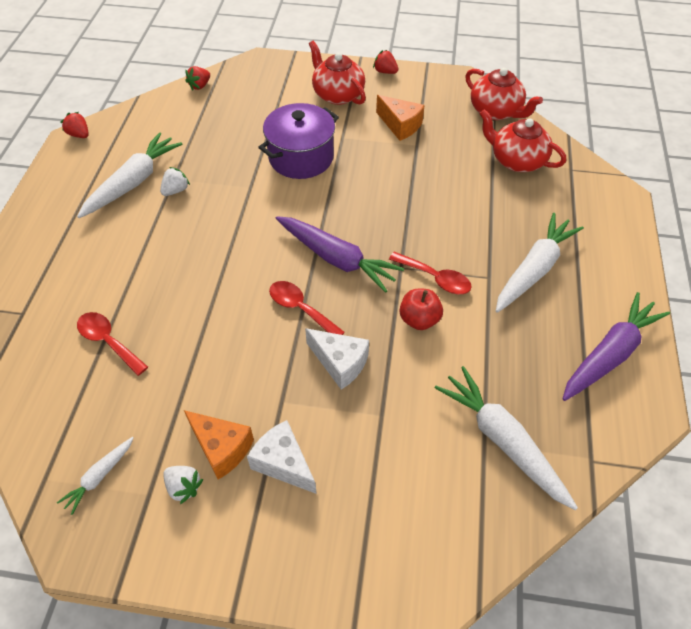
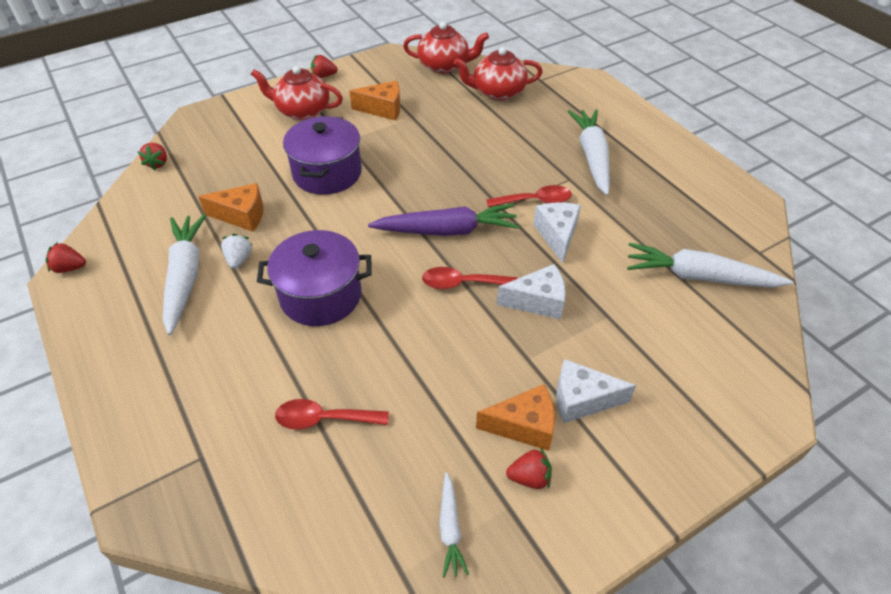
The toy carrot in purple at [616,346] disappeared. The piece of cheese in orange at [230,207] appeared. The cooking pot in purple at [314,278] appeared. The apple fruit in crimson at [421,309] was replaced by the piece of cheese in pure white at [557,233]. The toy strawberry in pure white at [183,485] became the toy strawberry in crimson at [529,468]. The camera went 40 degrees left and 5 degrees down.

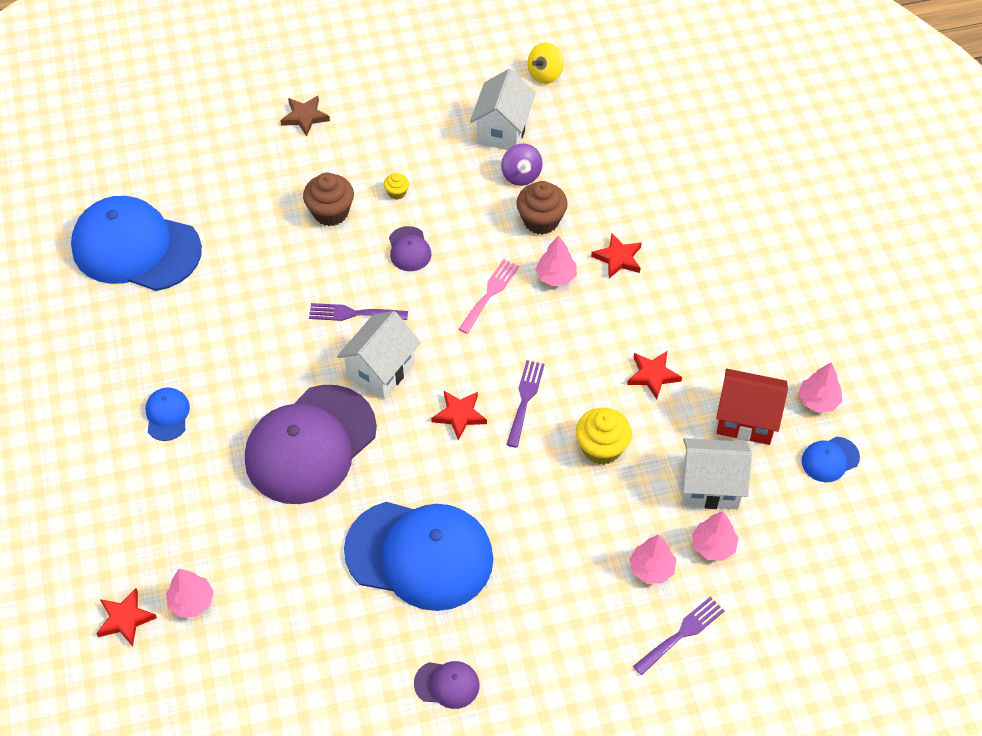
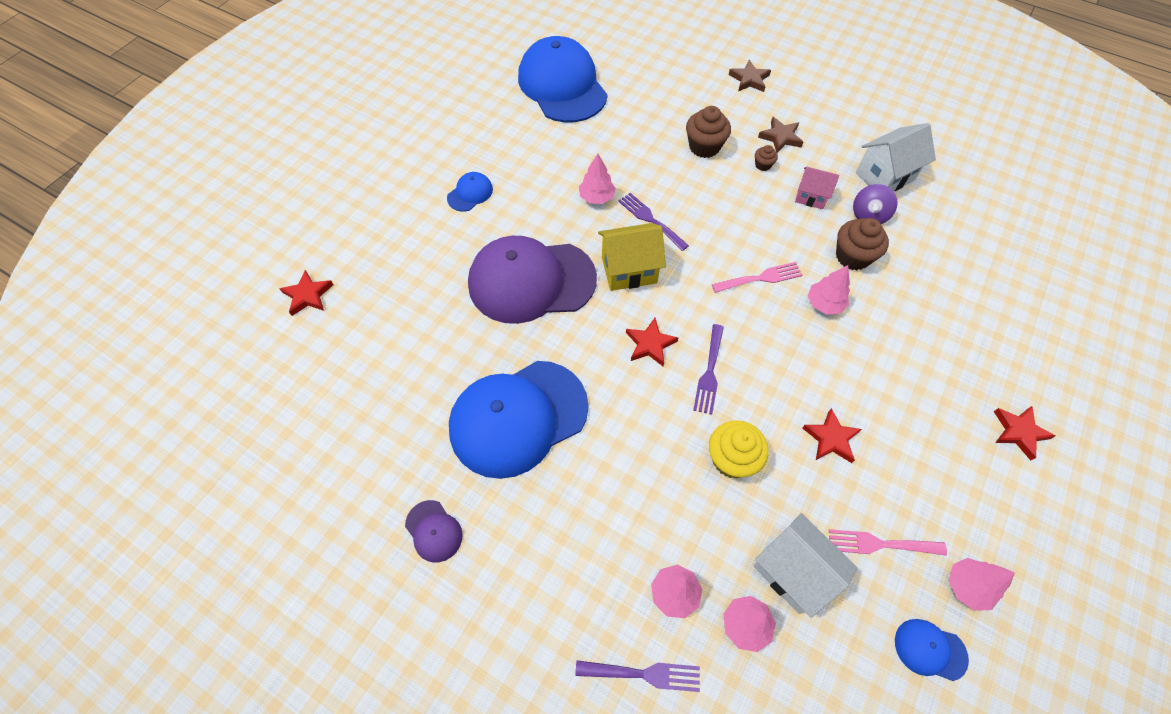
The cap in purple at [410,248] disappeared. The whirligig in yellow at [546,63] disappeared. The star in brown at [780,135] appeared. The house in rosy at [817,188] appeared. The tree in rosy moved from [190,593] to [597,179]. The star in crimson moved from [616,255] to [1024,433]. The house in crimson at [752,407] was replaced by the table fork in rosy at [888,542]. The house in pure white at [379,355] became the house in yellow at [632,257]. The fairy cake in yellow at [396,186] became the fairy cake in brown at [766,158]. The cap in royal blue at [419,556] turned 90 degrees clockwise. The table fork in purple at [525,404] turned 135 degrees clockwise. The camera went 45 degrees right and 5 degrees up.

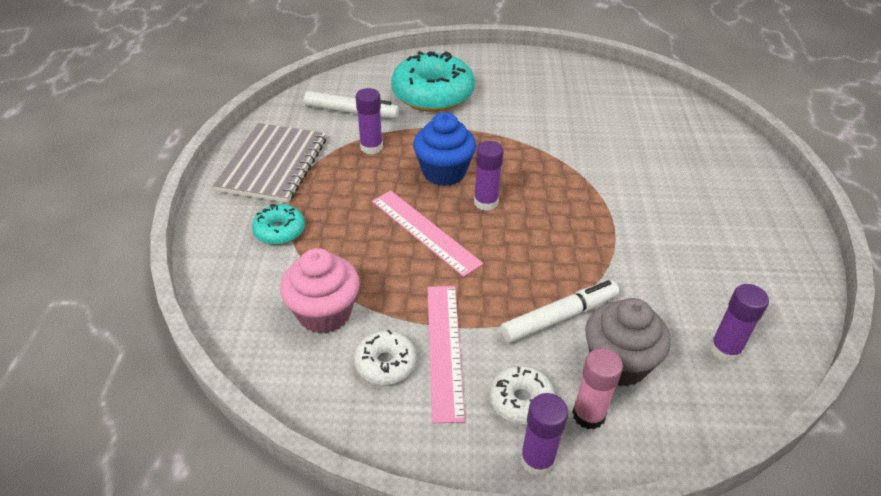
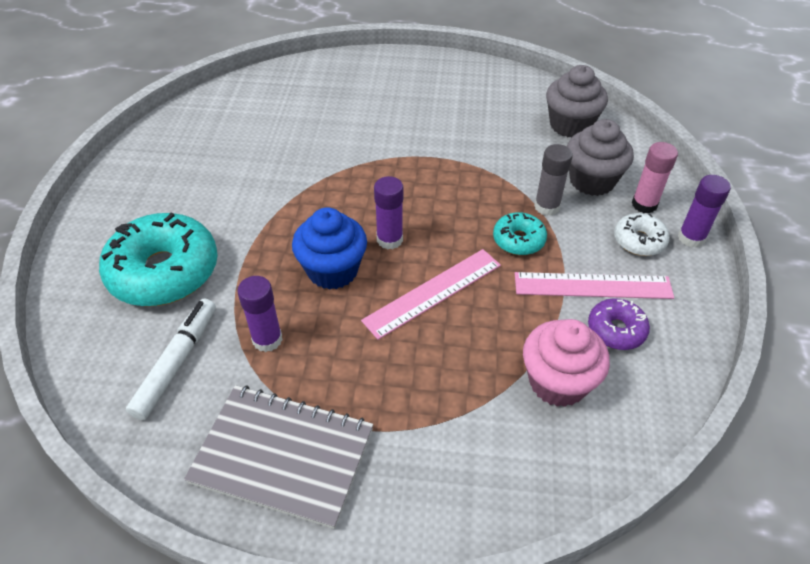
The glazed donut in teal moved from [278,224] to [520,233]. The marker in pure white at [559,311] was replaced by the stick of glue in gray at [553,180]. The stick of glue in purple at [739,323] was replaced by the fairy cake in gray at [577,101]. The glazed donut in pure white at [385,357] became the glazed donut in purple at [619,324]. The camera went 85 degrees left and 5 degrees up.

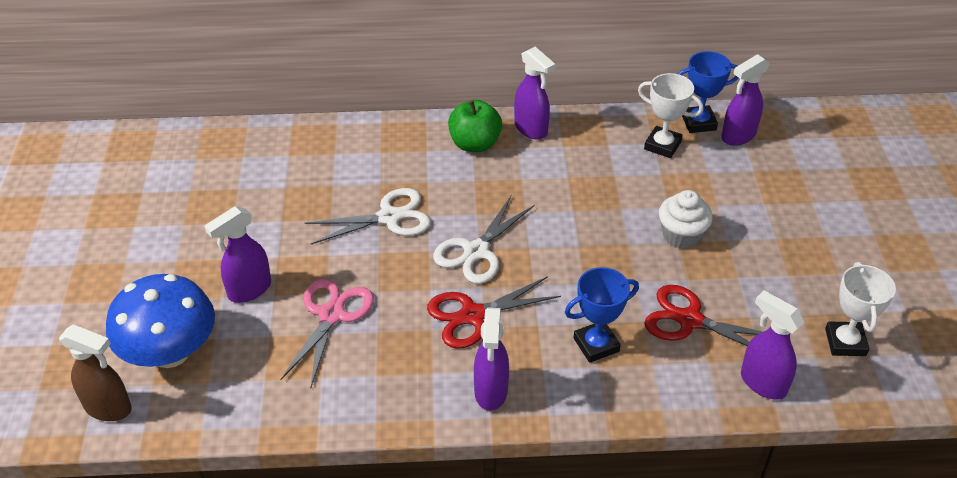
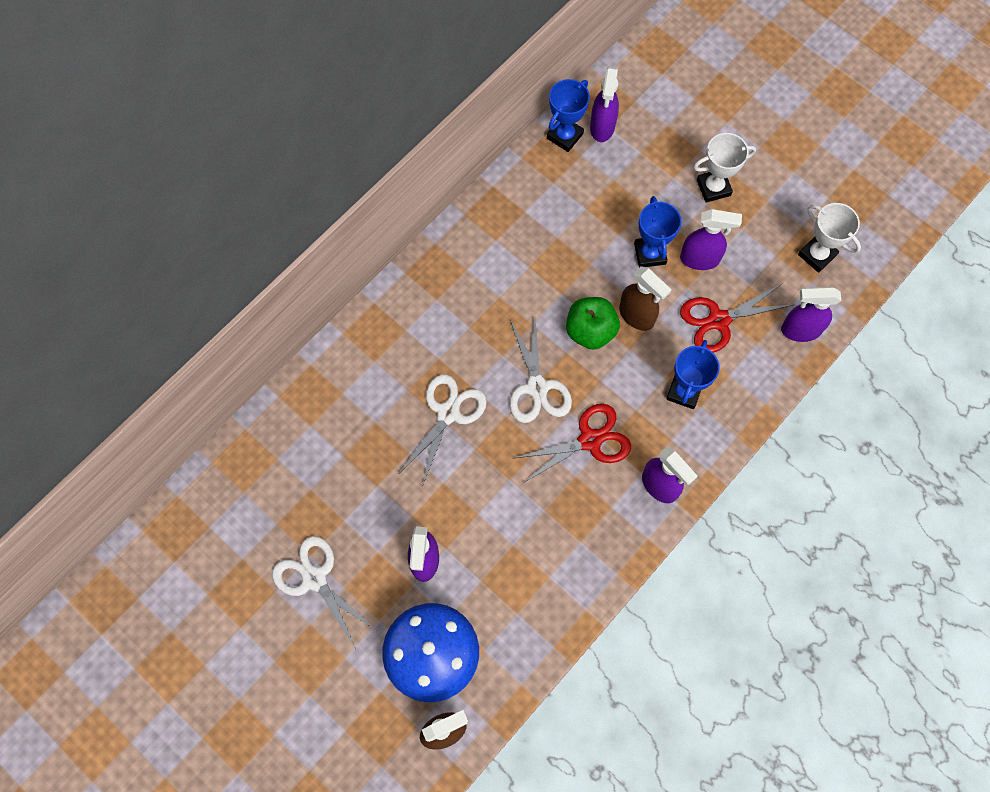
The pair of scissors in rosy at [327,332] disappeared. The pair of scissors in pure white at [325,592] appeared. The sprayer in brown at [645,298] appeared. The apple fruit in leaf-green moved from [475,126] to [593,323]. The sprayer in purple moved from [534,93] to [711,239]. The trophy in pure white moved from [670,115] to [724,168]. The fairy cake in pure white at [686,219] was replaced by the trophy in royal blue at [658,232]. The pair of scissors in crimson at [494,312] turned 135 degrees counterclockwise. The camera went 45 degrees left and 25 degrees up.

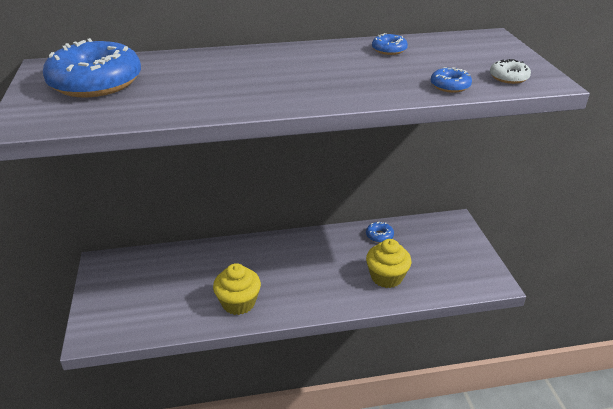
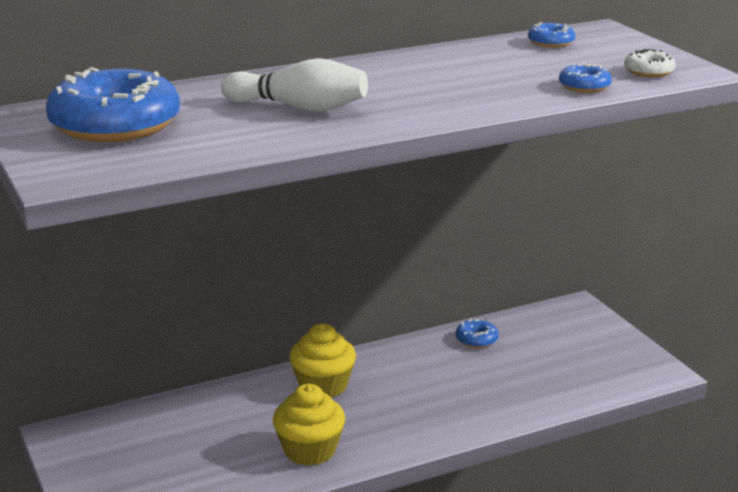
The skittle in pure white at [294,85] appeared. The fairy cake in yellow moved from [389,263] to [322,360]. The glazed donut in royal blue moved from [390,44] to [551,35]. The camera went 15 degrees left and 10 degrees down.

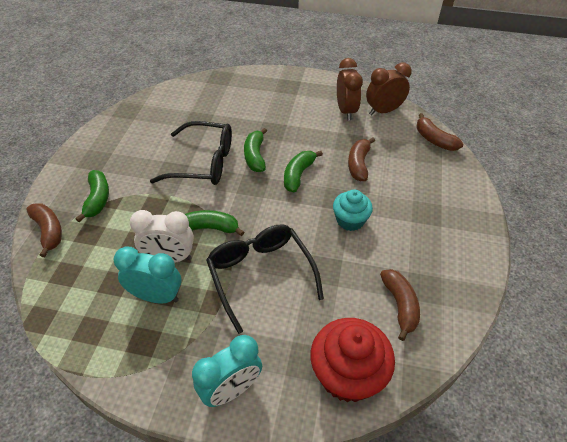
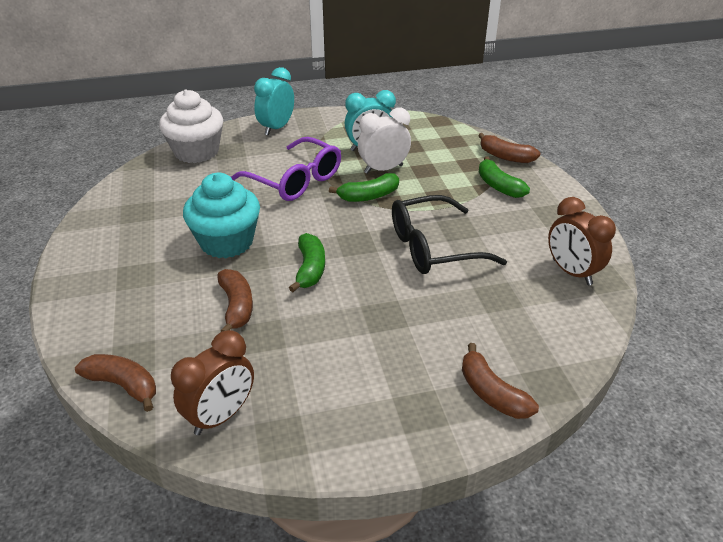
The banana fruit in leaf-green at [255,150] disappeared. The alarm clock in brown moved from [350,89] to [582,241]. The banana fruit in brown moved from [400,305] to [500,381]. The spectacles in jet-black at [265,279] became the spectacles in purple at [286,169]. The fairy cake in crimson at [352,360] became the fairy cake in pure white at [191,126]. The fairy cake in teal at [353,210] changed to 1.63 times the size. The camera went 155 degrees right and 10 degrees down.

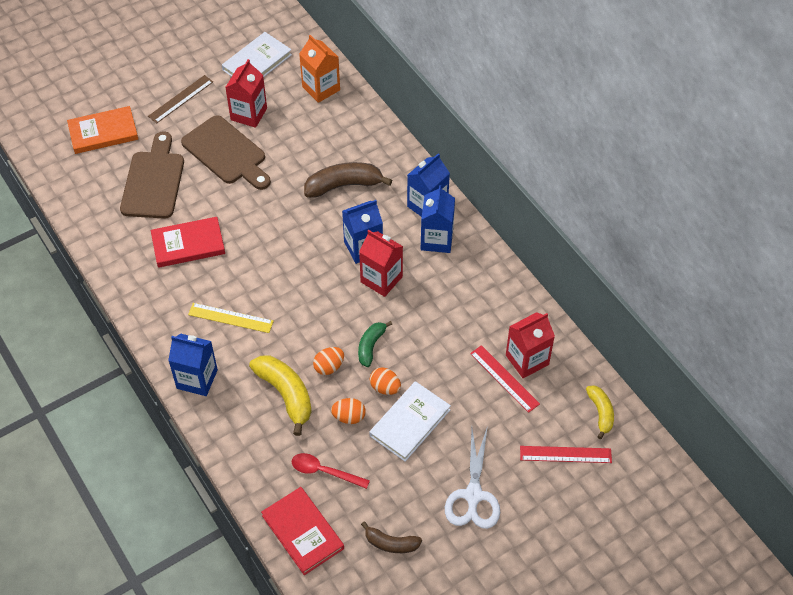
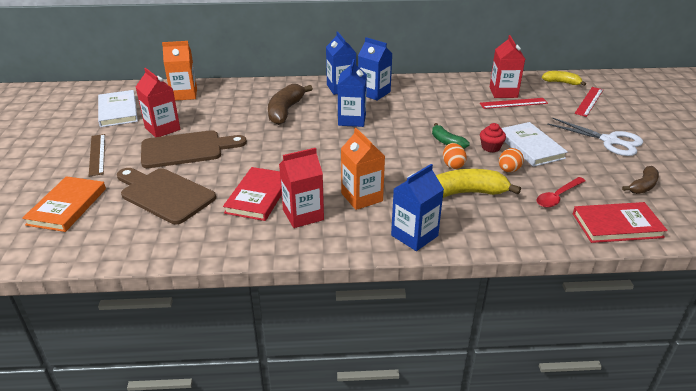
The milk carton in crimson moved from [381,263] to [301,188]. The straightedge in yellow at [231,318] was replaced by the milk carton in orange at [363,169]. The egg in orange at [385,381] was replaced by the fairy cake in crimson at [493,137]. The camera went 60 degrees left and 20 degrees down.

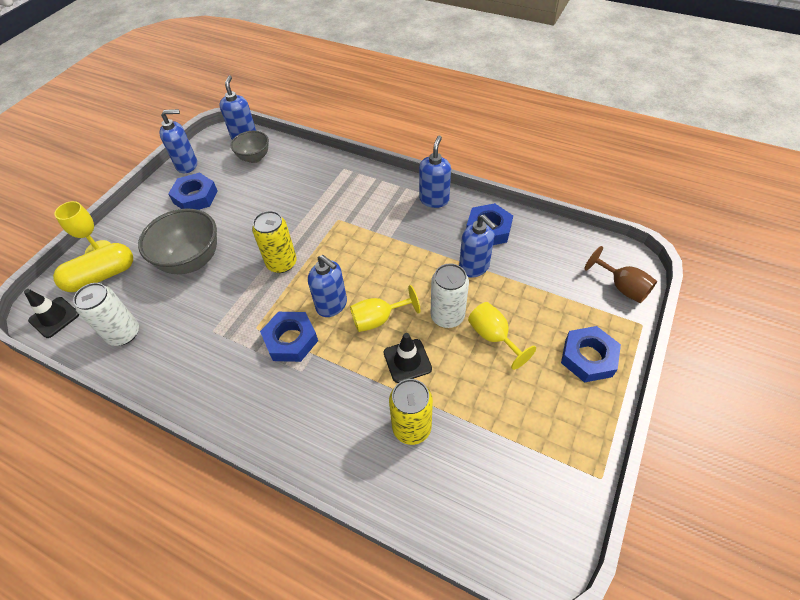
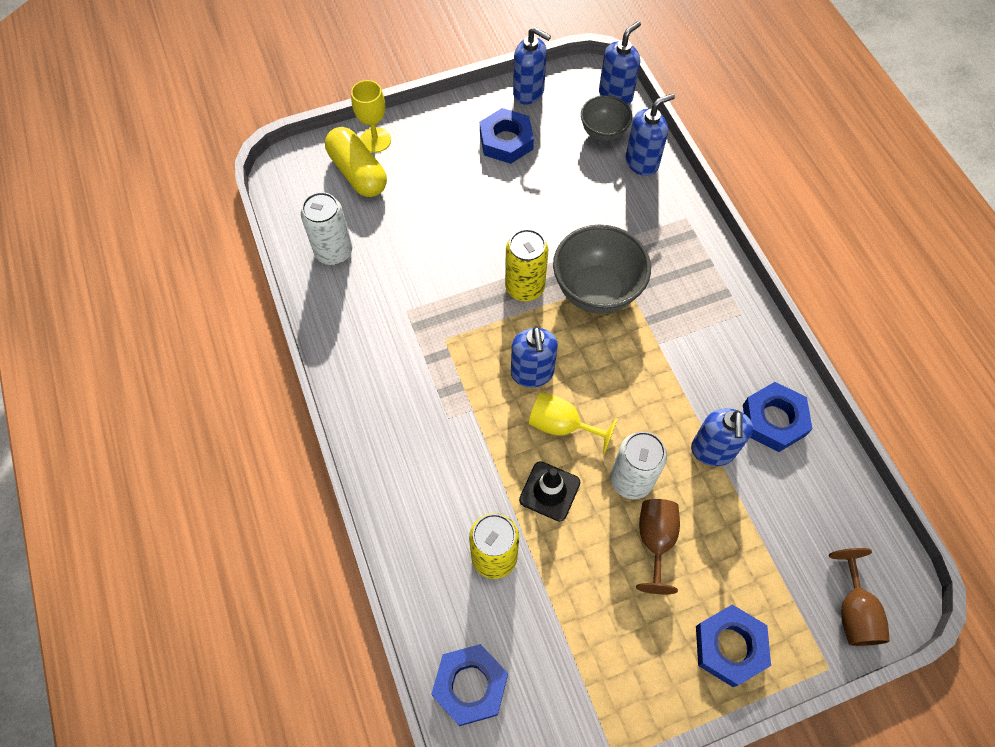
The safety cone in jet-black at [51,313] disappeared. The deep dish in gray moved from [177,241] to [602,269]. The hex nut in royal blue moved from [289,337] to [469,685]. The soap dispenser in royal blue moved from [435,171] to [650,134]. The wine glass in yellow at [502,336] became the wine glass in brown at [658,546]. The pill shape in yellow at [93,267] turned 45 degrees clockwise. The camera went 40 degrees right and 10 degrees up.

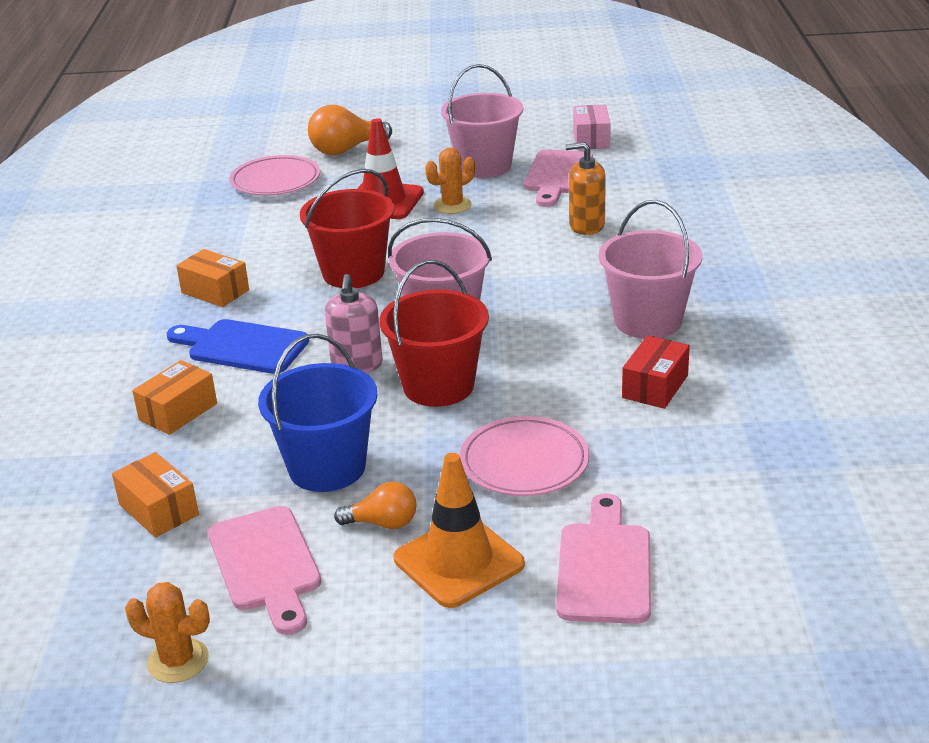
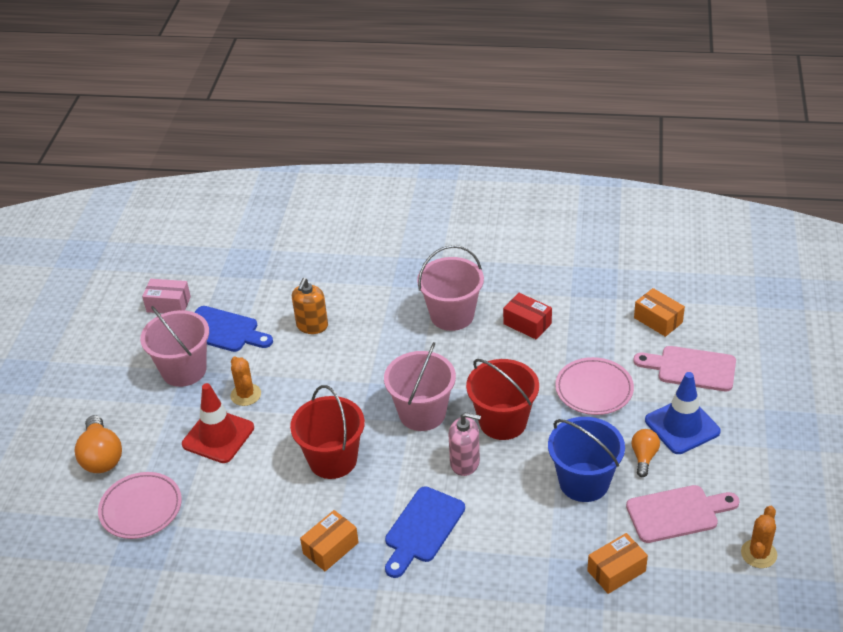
The package in orange moved from [174,397] to [659,312]. The safety cone in orange at [459,530] became the safety cone in royal blue at [683,413]. The chopping board in rosy at [558,178] became the chopping board in royal blue at [233,329]. The camera went 80 degrees left and 10 degrees up.

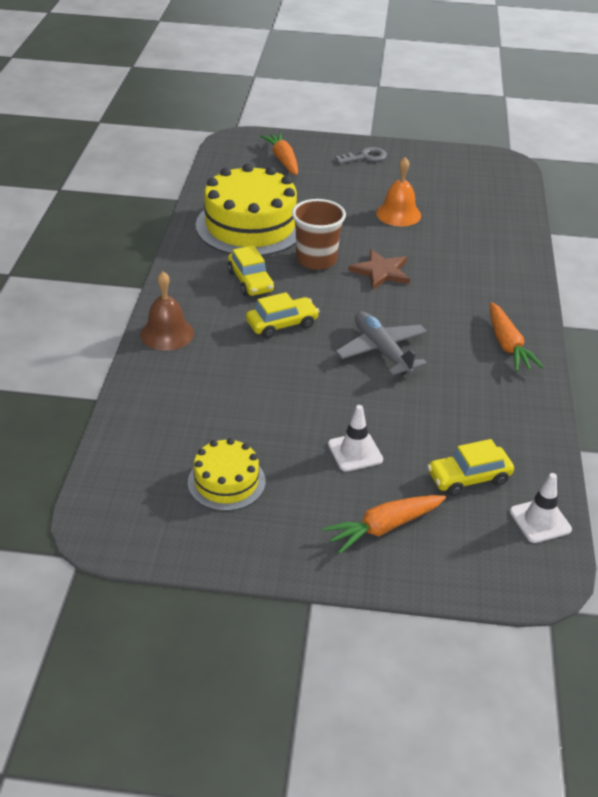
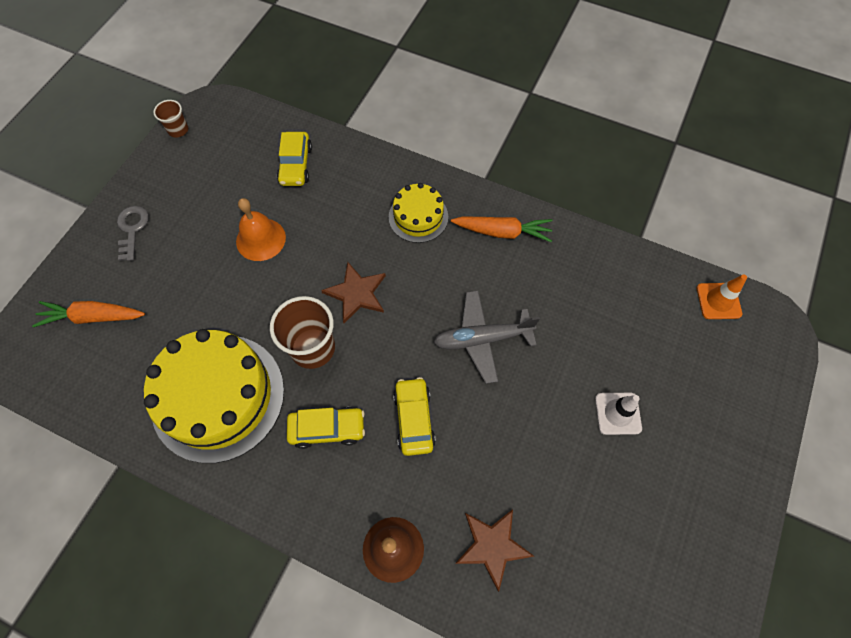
The toy carrot in orange at [384,524] disappeared. The cup in brown at [170,118] appeared. The star in brown at [495,550] appeared. The gateau in yellow moved from [226,474] to [418,213]. The toy car in yellow moved from [470,467] to [294,159]. The safety cone in pure white at [541,508] became the safety cone in orange at [722,296]. The camera went 70 degrees left and 25 degrees up.

